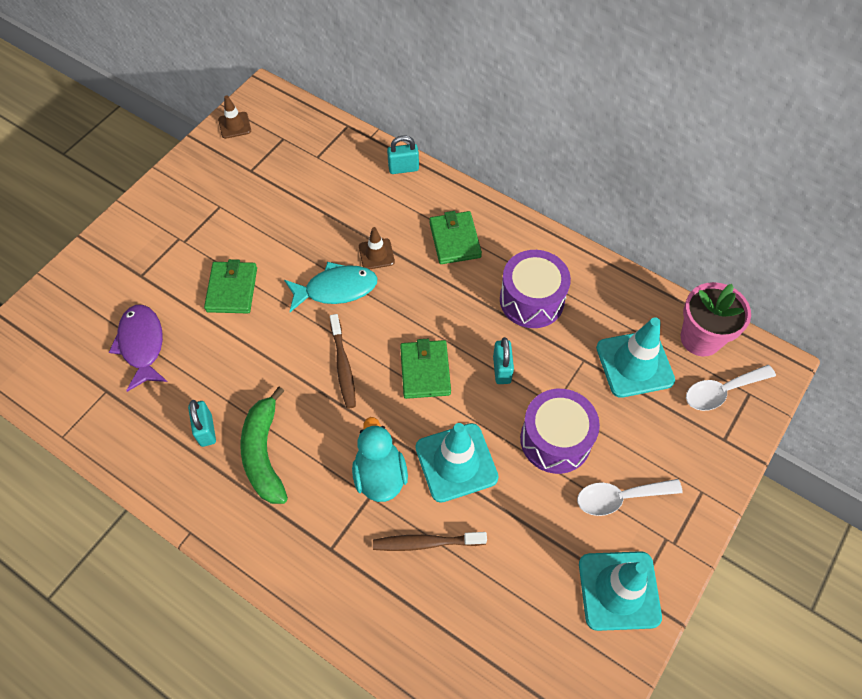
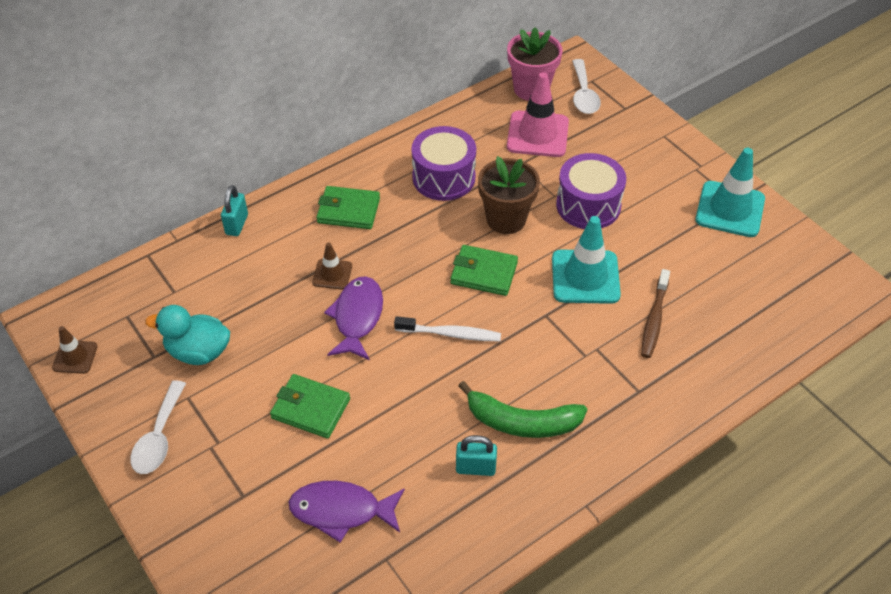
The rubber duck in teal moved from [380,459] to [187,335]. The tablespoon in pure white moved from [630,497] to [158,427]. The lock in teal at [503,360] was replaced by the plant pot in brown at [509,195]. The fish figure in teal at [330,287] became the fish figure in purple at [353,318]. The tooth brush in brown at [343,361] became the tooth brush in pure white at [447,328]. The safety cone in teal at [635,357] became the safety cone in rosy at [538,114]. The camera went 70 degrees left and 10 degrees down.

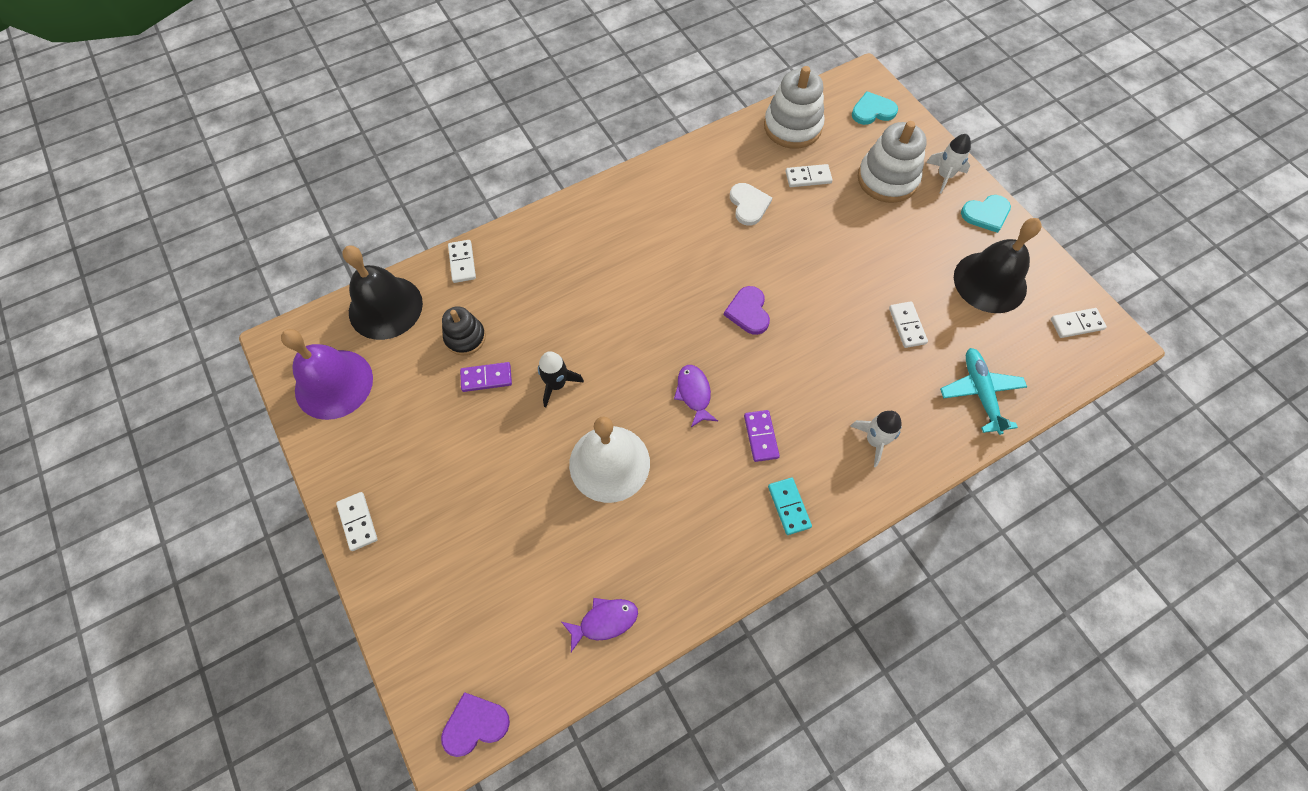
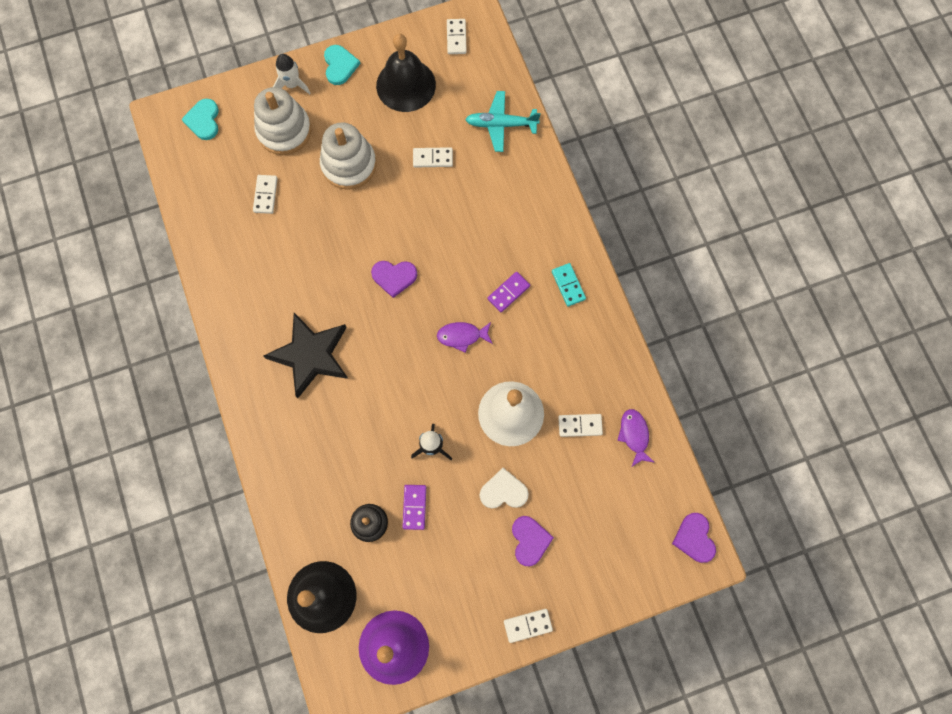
The rocket in pure white at [876,439] disappeared. The star in jet-black at [306,355] appeared. The heart shape in purple at [533,541] appeared. The domino piece in pure white moved from [462,261] to [580,425]. The heart shape in pure white moved from [751,204] to [504,488]. The stacking rings in pure white moved from [794,107] to [348,156]. The domino piece in purple at [762,436] turned 45 degrees counterclockwise. The domino piece in teal at [790,506] turned 75 degrees clockwise. The camera went 80 degrees left and 10 degrees up.

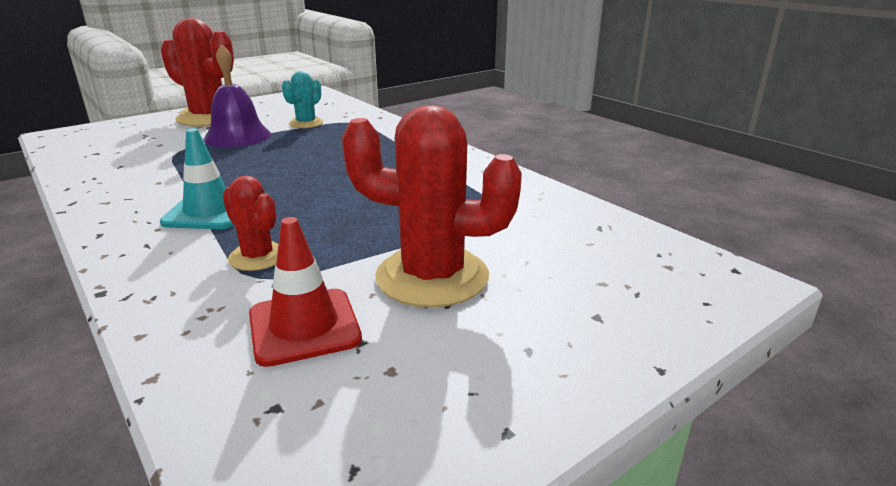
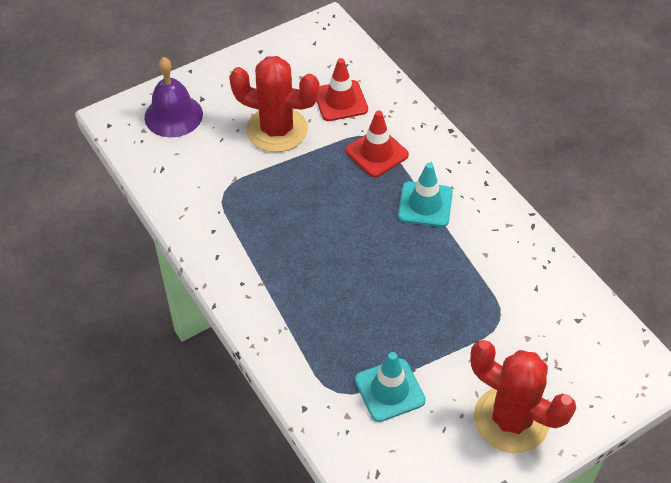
The school bell in purple moved from [237,95] to [173,97]. The prickly plant in crimson at [250,223] was replaced by the safety cone in crimson at [377,144]. The prickly plant in teal at [302,99] was replaced by the safety cone in teal at [390,387]. The camera went 175 degrees left and 25 degrees up.

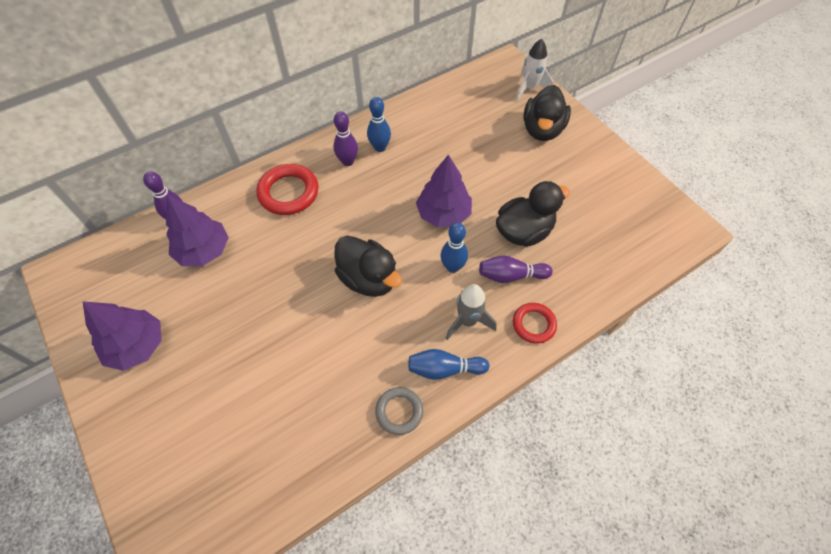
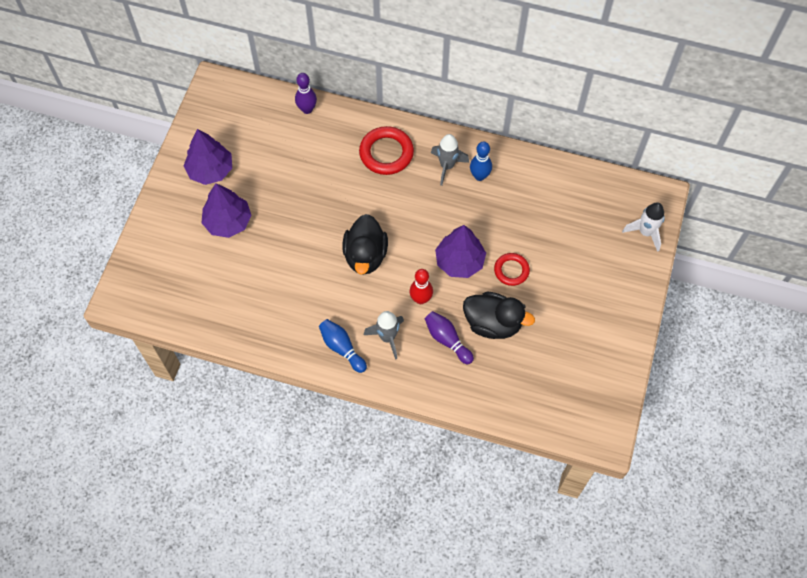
The torus in gray at [399,411] disappeared. The rubber duck in jet-black at [547,113] disappeared. The tree in purple moved from [197,230] to [227,210]. The torus in crimson moved from [535,323] to [512,269]. The skittle in purple at [345,138] was replaced by the rocket in gray at [450,160]. The skittle in royal blue at [454,248] became the skittle in crimson at [421,286]. The camera went 50 degrees right and 5 degrees up.

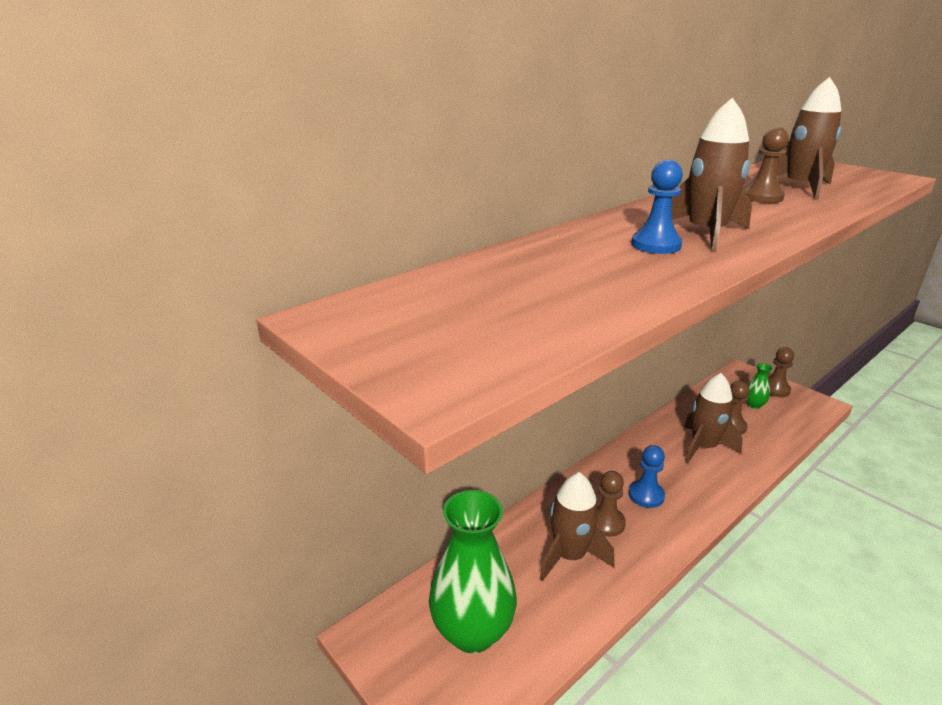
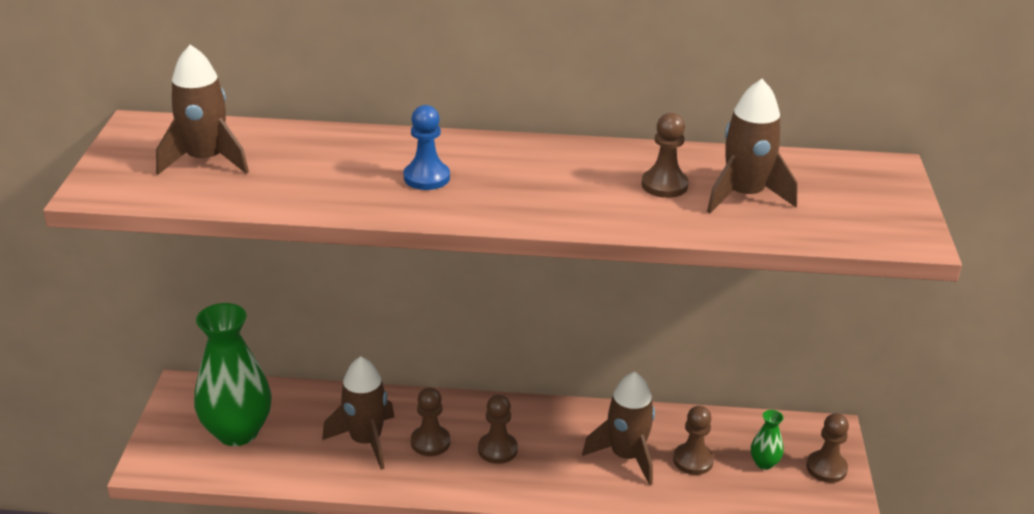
The rocket in brown moved from [712,175] to [202,110]. The game pawn in royal blue at [646,476] became the game pawn in brown at [498,429]. The camera went 45 degrees right and 5 degrees up.

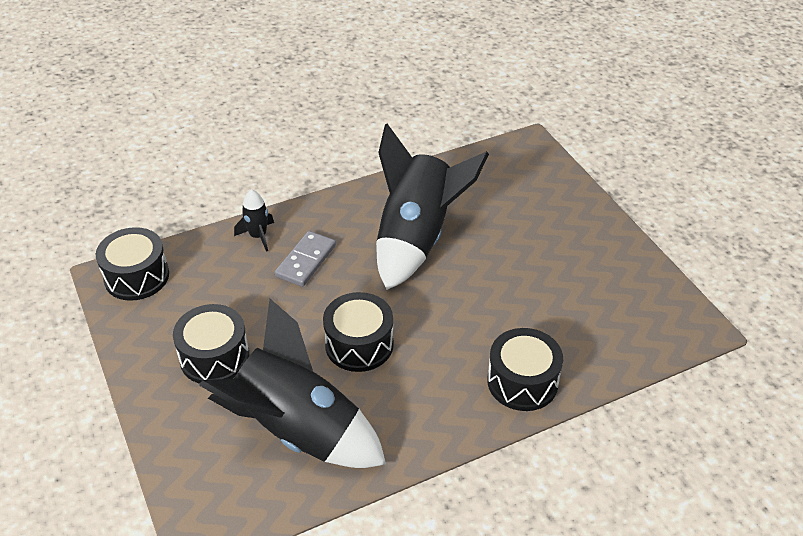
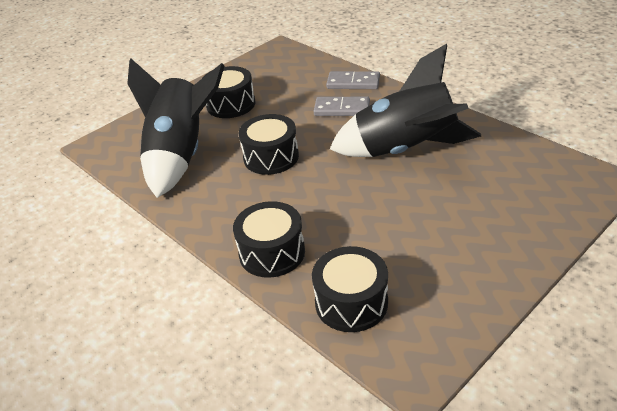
The toy drum in jet-black moved from [132,264] to [350,289]. The rocket in jet-black at [254,220] was replaced by the domino piece in gray at [353,80]. The camera went 75 degrees right and 5 degrees down.

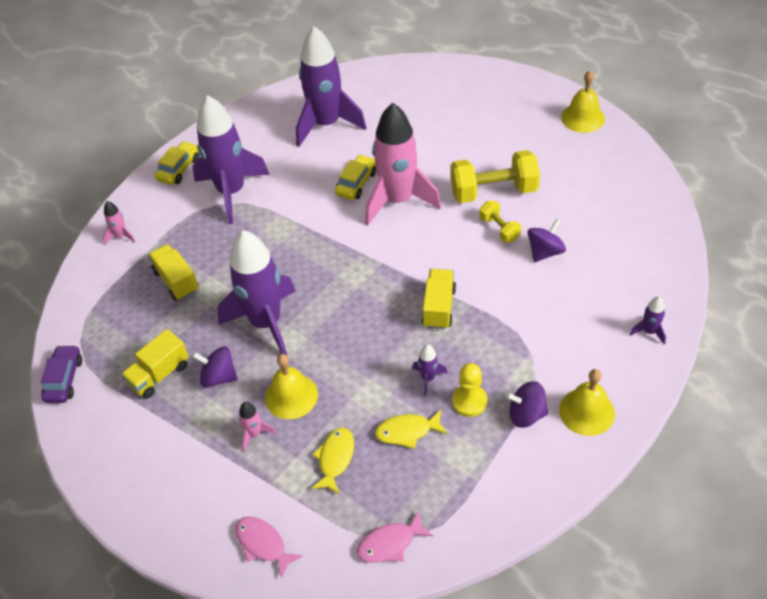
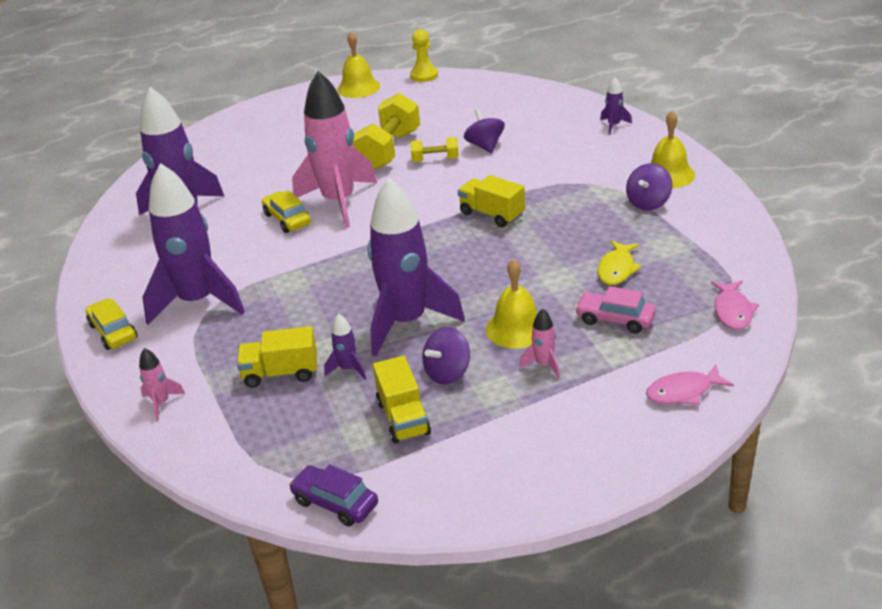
The rocket in purple moved from [429,370] to [345,346]. The game pawn in yellow moved from [469,390] to [424,55]. The fish figure in yellow at [332,461] was replaced by the toy car in rosy at [615,309]. The camera went 60 degrees left and 15 degrees down.

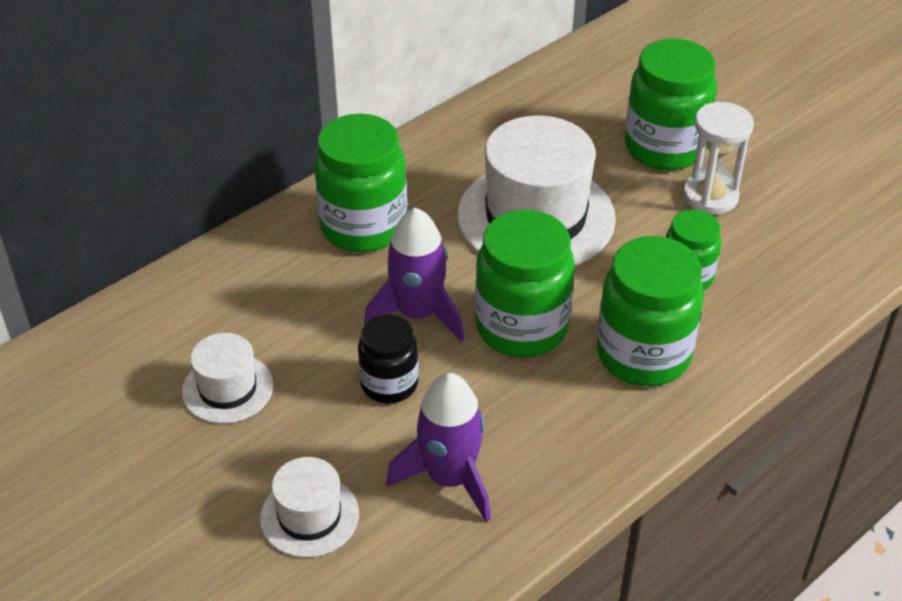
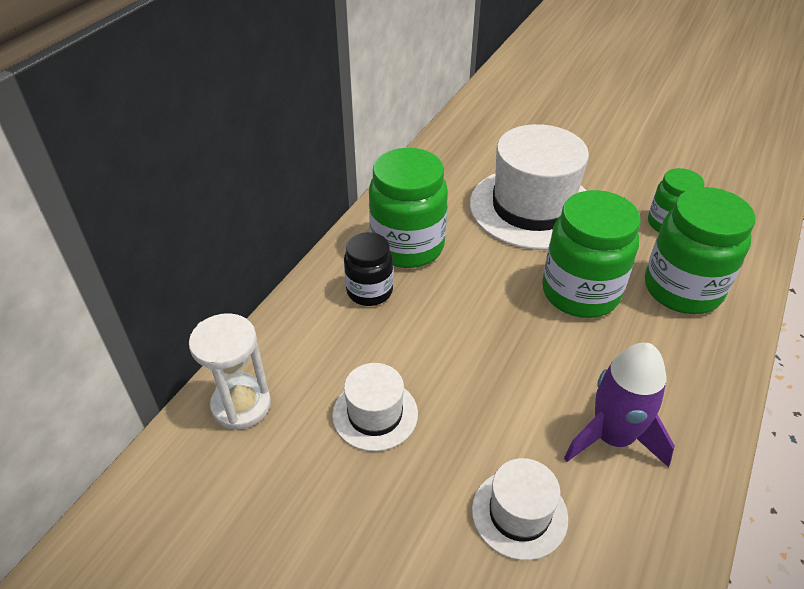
The rocket in purple at [414,275] disappeared. The jar in leaf-green at [671,104] disappeared. The jar in jet-black moved from [388,359] to [368,269]. The hourglass in pure white moved from [718,158] to [230,371]. The camera went 20 degrees left and 0 degrees up.

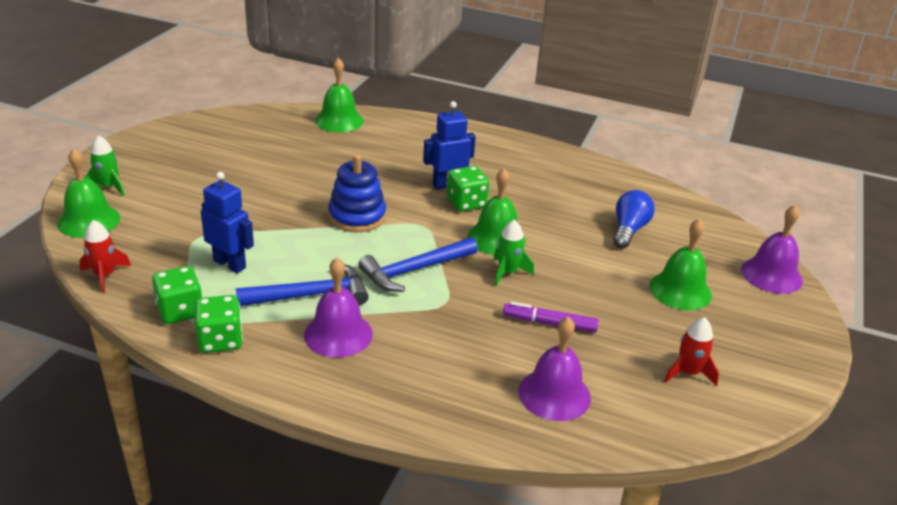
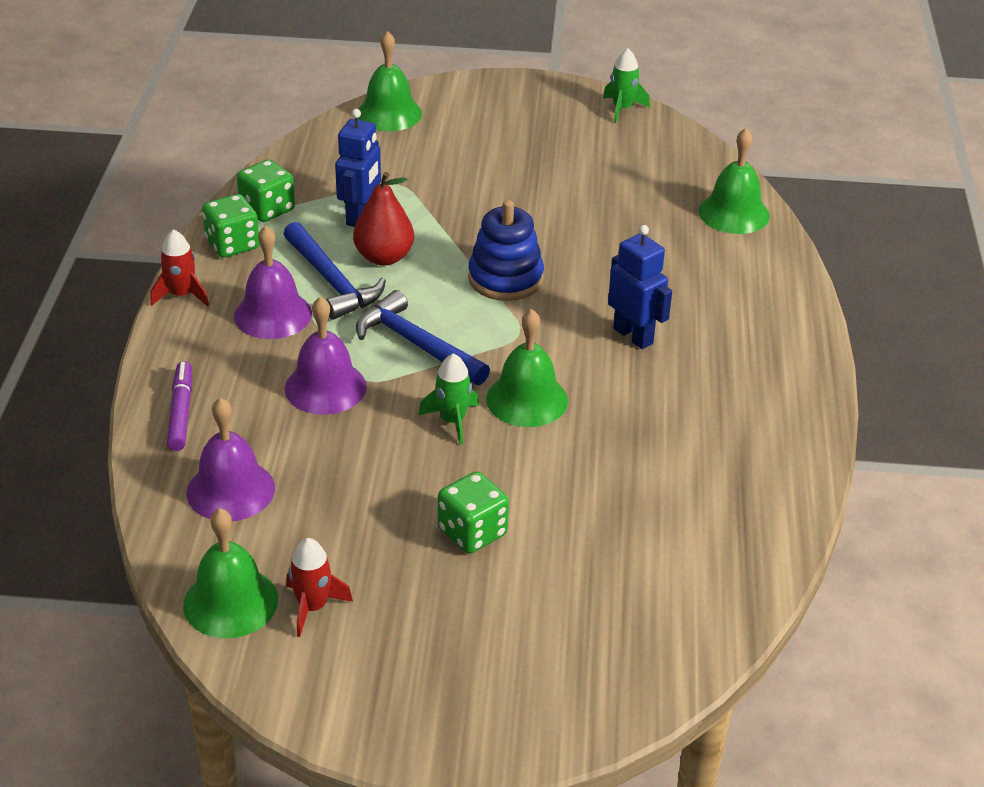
The bulb in royal blue at [634,219] disappeared. The pear in crimson at [383,219] appeared. The rocket in crimson moved from [105,256] to [180,268]. The rocket in leaf-green moved from [105,165] to [626,85]. The game die in leaf-green moved from [468,189] to [473,512]. The marker in purple moved from [551,317] to [179,406]. The school bell in leaf-green moved from [680,264] to [230,573]. The school bell in purple moved from [772,249] to [326,355]. The camera went 75 degrees right and 5 degrees up.

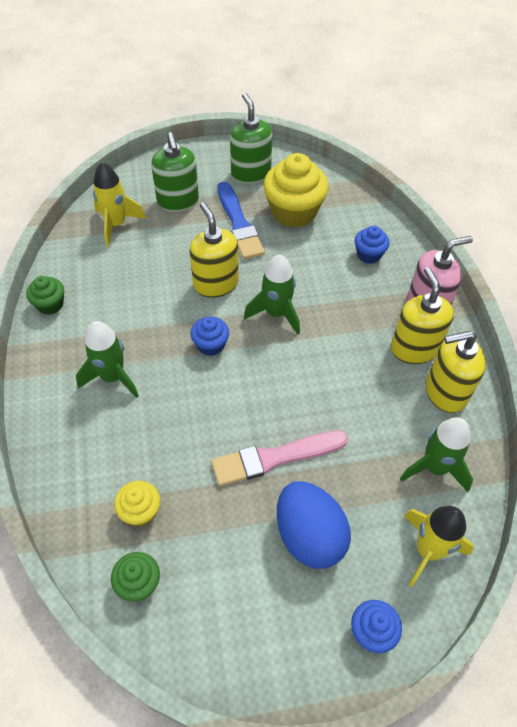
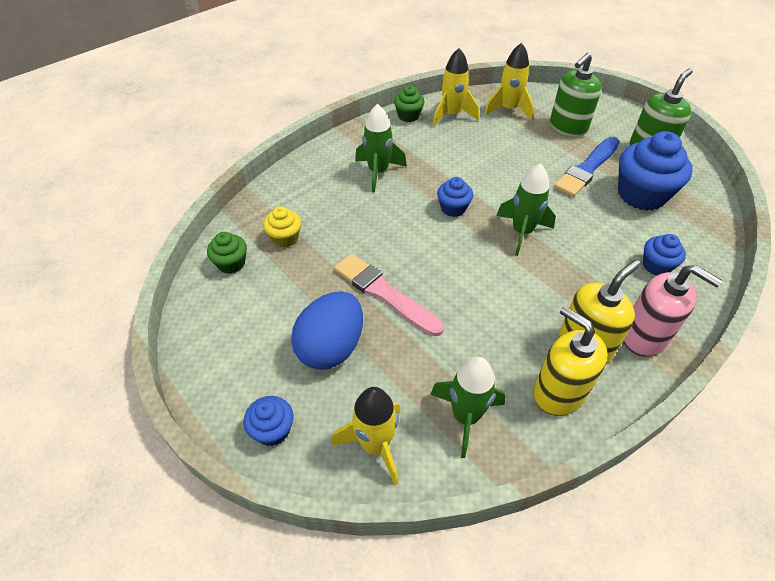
The soap dispenser in yellow at [214,250] disappeared. The rocket in yellow at [455,87] appeared. The fairy cake in yellow at [296,190] became the fairy cake in royal blue at [655,171]. The camera went 60 degrees right and 5 degrees down.

